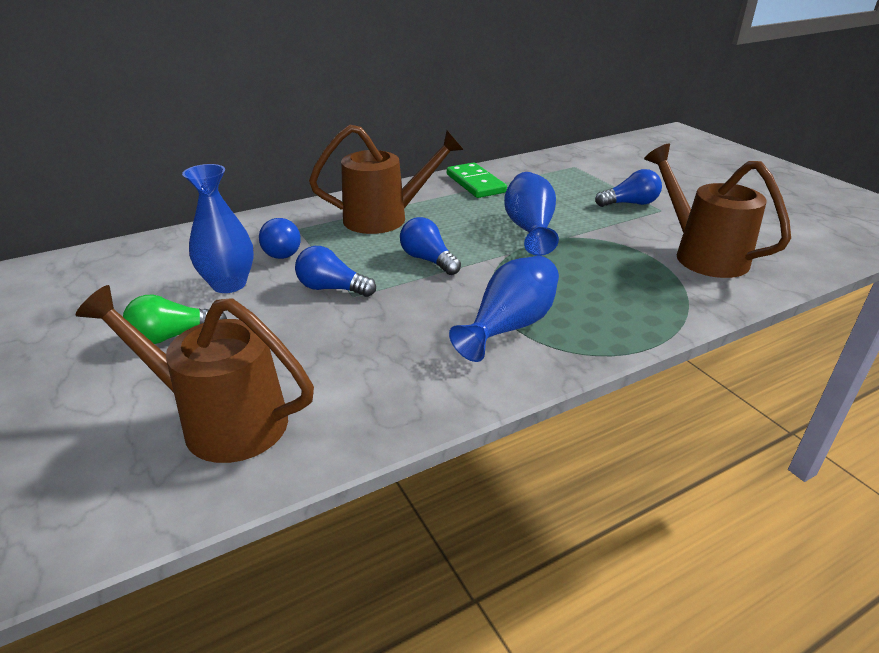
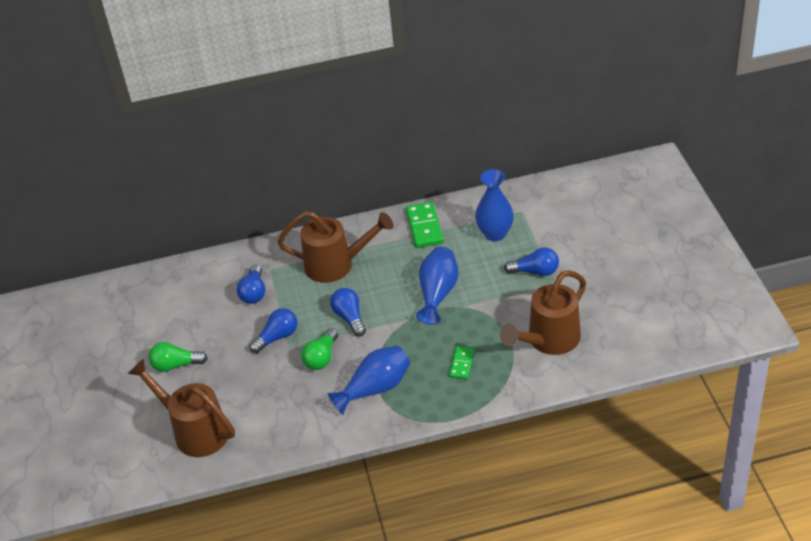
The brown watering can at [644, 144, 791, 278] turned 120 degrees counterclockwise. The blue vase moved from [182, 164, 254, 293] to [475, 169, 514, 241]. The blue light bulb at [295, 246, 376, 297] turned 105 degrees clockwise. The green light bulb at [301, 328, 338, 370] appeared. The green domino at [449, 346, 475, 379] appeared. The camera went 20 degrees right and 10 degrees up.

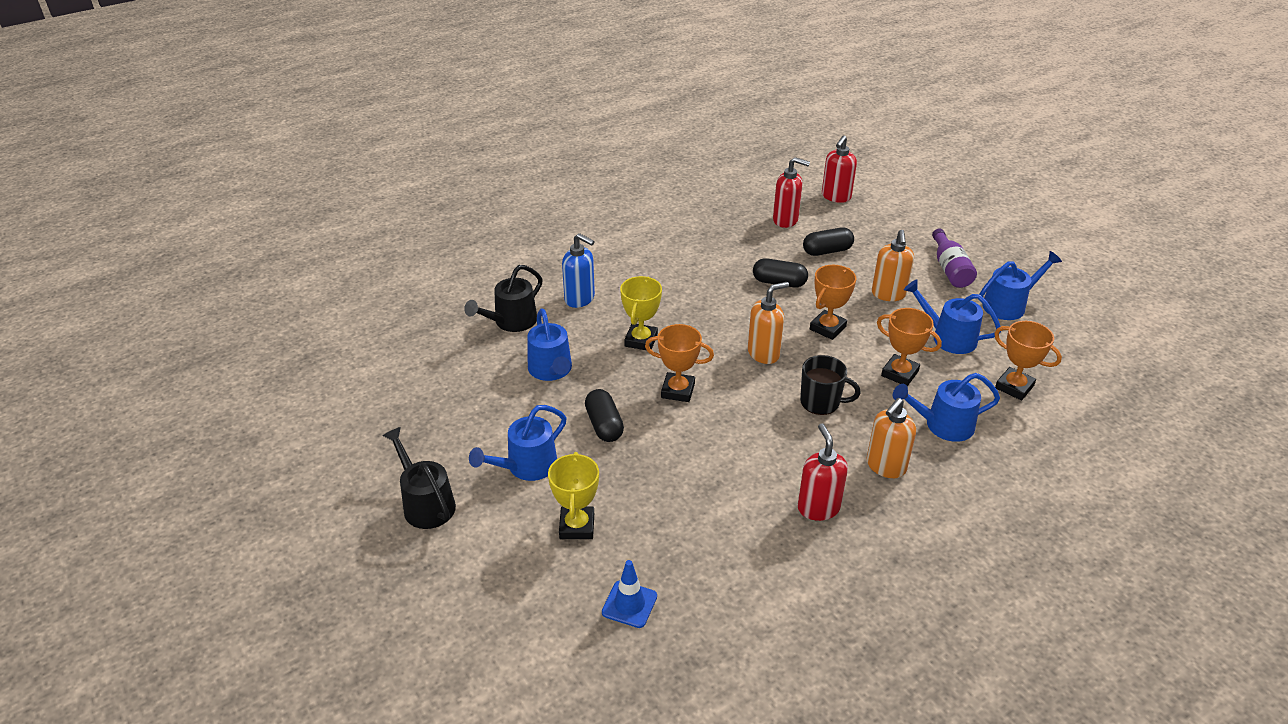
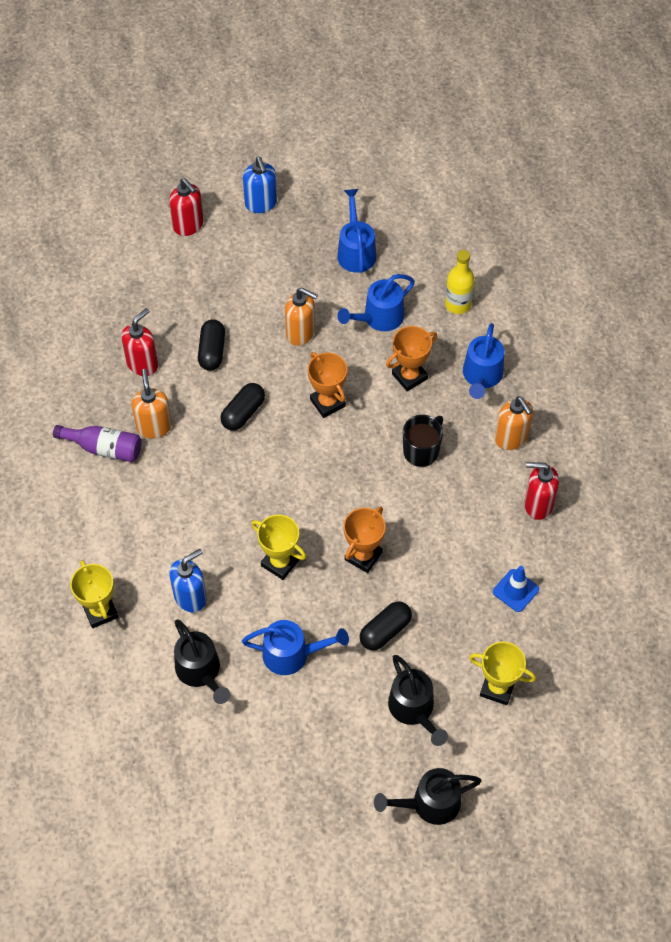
The red soap dispenser moved from [822, 136, 857, 203] to [169, 178, 204, 236]. The purple bottle moved from [932, 228, 977, 288] to [53, 425, 141, 462]. The orange soap dispenser moved from [748, 282, 789, 364] to [131, 369, 172, 438]. The orange trophy at [994, 321, 1062, 400] was replaced by the yellow bottle at [445, 250, 475, 314]. The black capsule at [585, 389, 624, 442] turned 45 degrees counterclockwise. The blue watering can at [469, 405, 567, 481] became the black watering can at [388, 655, 448, 746]. The blue traffic cone moved from [602, 560, 657, 628] to [493, 566, 539, 612]. The blue soap dispenser at [243, 157, 277, 213] appeared. The yellow trophy at [70, 560, 118, 628] appeared. The camera went 70 degrees left and 20 degrees up.

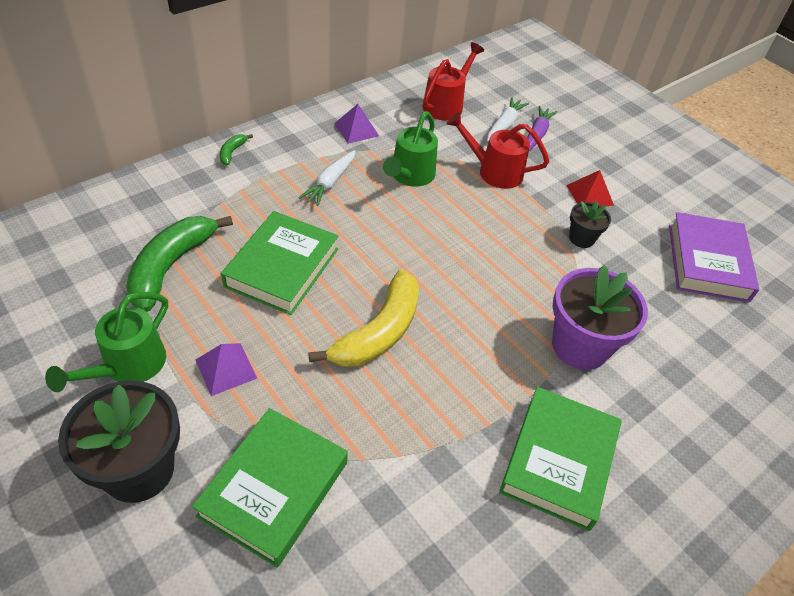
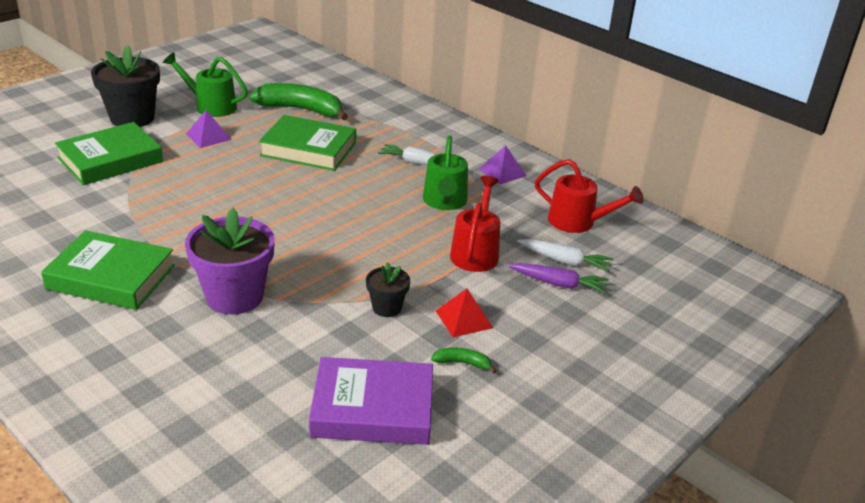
The green watering can at [383, 111, 438, 187] turned 105 degrees counterclockwise. The green banana moved from [220, 134, 253, 165] to [431, 348, 497, 373]. The yellow banana at [308, 270, 419, 367] disappeared. The green book at [192, 408, 348, 568] turned 60 degrees counterclockwise. The camera went 85 degrees right and 15 degrees down.

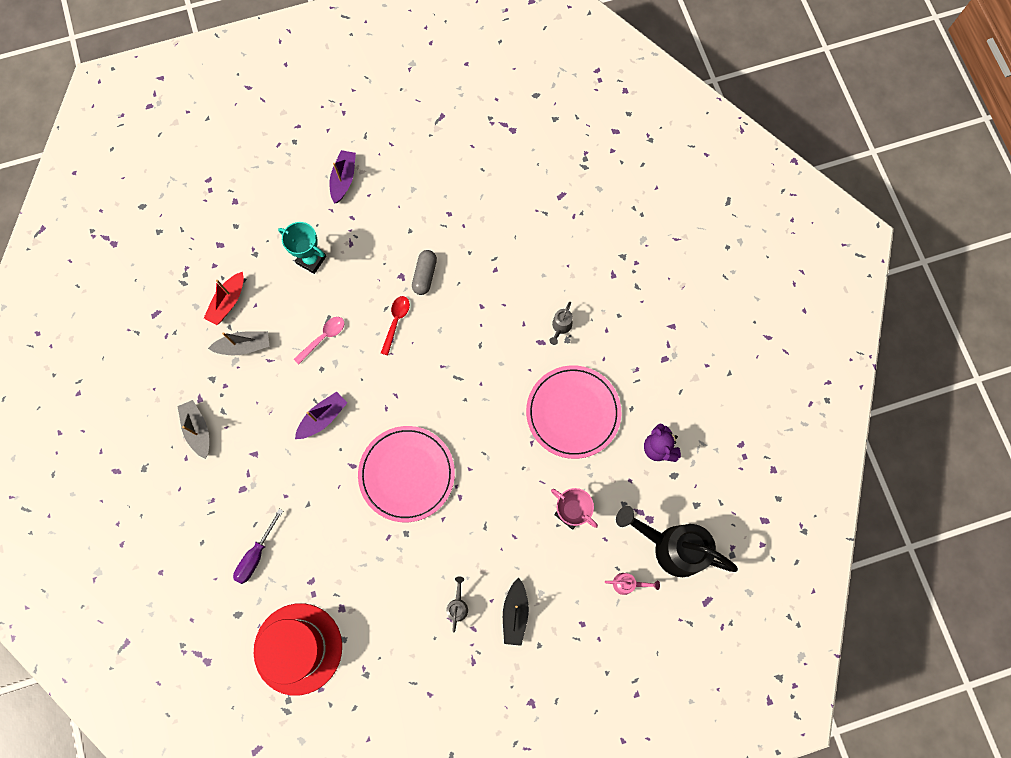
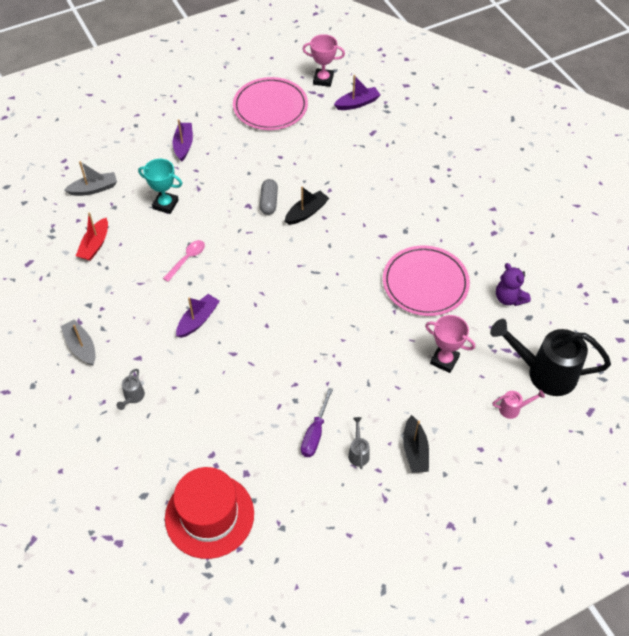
The red spoon at [381, 296, 410, 355] disappeared. The grey watering can moved from [549, 302, 573, 345] to [117, 369, 145, 410]. The grey boat moved from [208, 331, 270, 356] to [64, 161, 117, 196]. The pink plate moved from [358, 426, 455, 522] to [233, 77, 308, 130]. The purple screwdriver moved from [233, 509, 283, 584] to [301, 388, 333, 457]. The pink trophy at [302, 34, 345, 87] appeared. The purple boat at [334, 75, 380, 110] appeared. The black boat at [285, 186, 329, 225] appeared. The camera went 10 degrees left and 20 degrees down.

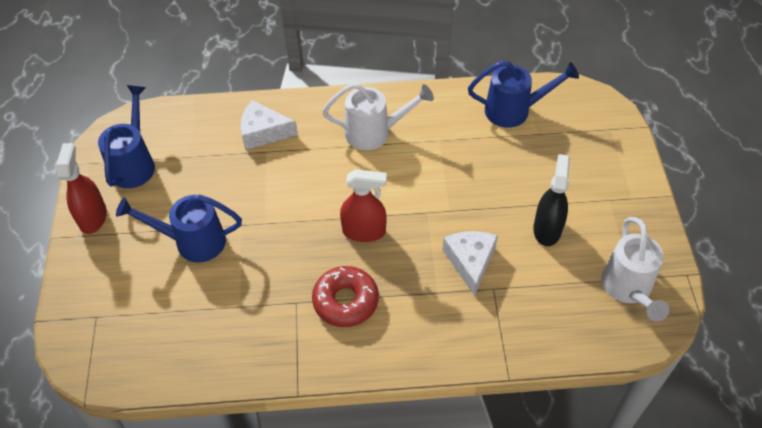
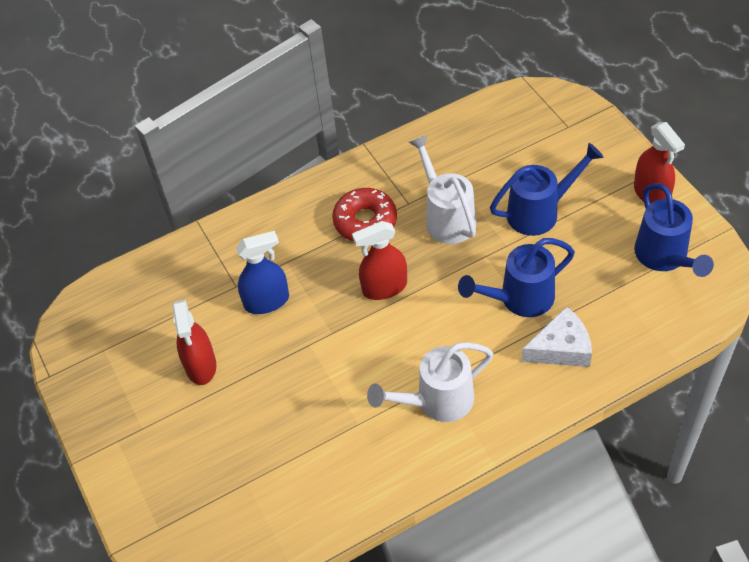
The blue watering can moved from [468, 60, 579, 128] to [458, 238, 575, 317]. The black spray bottle at [533, 154, 570, 246] became the red spray bottle at [172, 299, 216, 385]. The white watering can moved from [601, 217, 669, 322] to [409, 135, 476, 244]. The white cheese at [443, 231, 498, 296] was replaced by the blue spray bottle at [236, 231, 289, 314]. The camera went 160 degrees right and 0 degrees up.

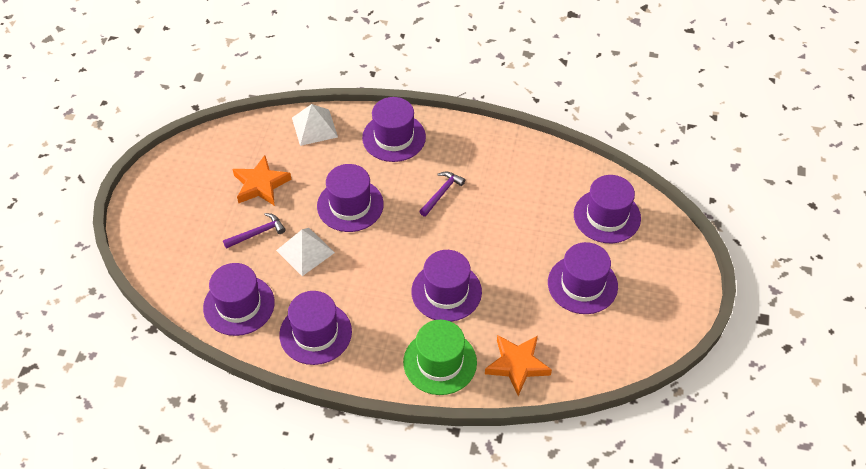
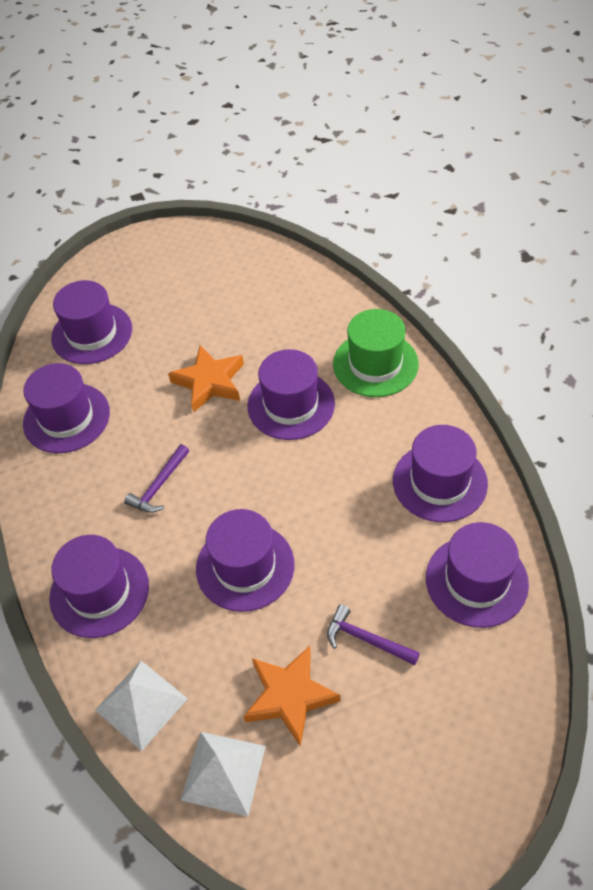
The purple hammer at [419, 172, 465, 217] turned 60 degrees counterclockwise. The white pyramid moved from [276, 228, 335, 276] to [181, 732, 266, 816]. The purple hat moved from [548, 242, 618, 314] to [23, 363, 110, 453]. The orange star moved from [485, 335, 552, 396] to [168, 345, 244, 413]. The camera went 120 degrees left and 0 degrees up.

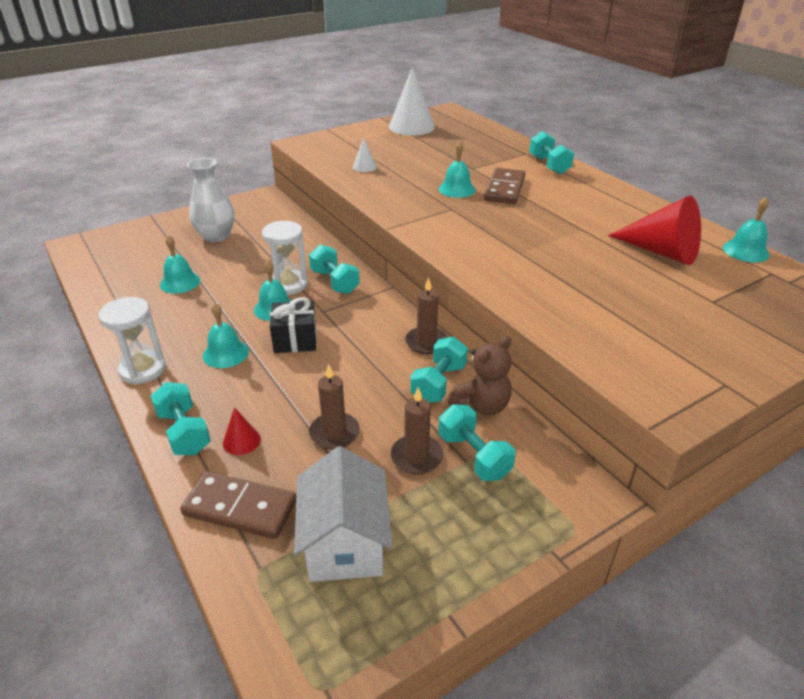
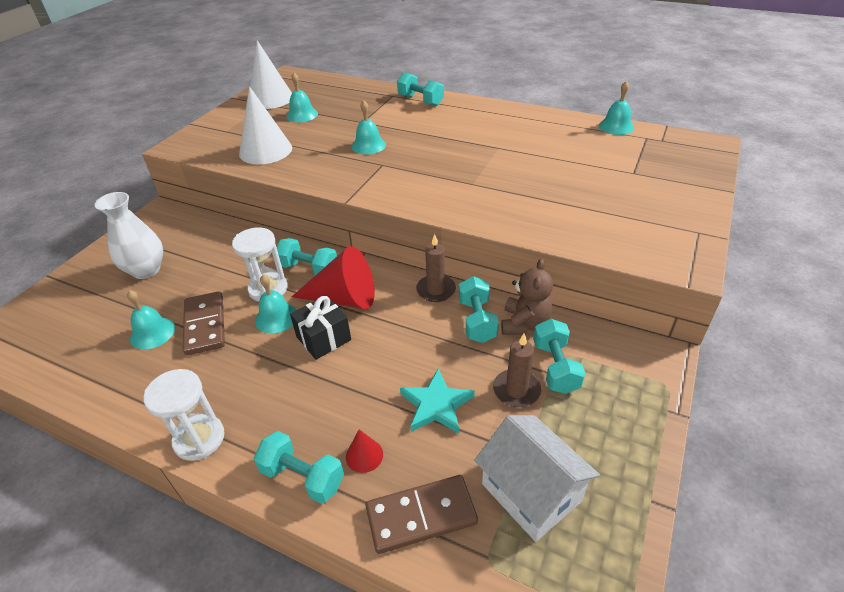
The white cone at [353, 138, 377, 172] changed to 2.16 times the size. The brown domino moved from [483, 168, 526, 204] to [183, 291, 225, 355]. The red cone moved from [608, 195, 701, 265] to [292, 246, 375, 309]. The turquoise bell moved from [203, 303, 249, 368] to [286, 73, 318, 122]. The brown candle at [309, 364, 360, 449] was replaced by the turquoise star at [400, 368, 475, 433]. The turquoise dumbbell at [438, 404, 516, 481] turned 60 degrees clockwise. The camera went 30 degrees left and 5 degrees up.

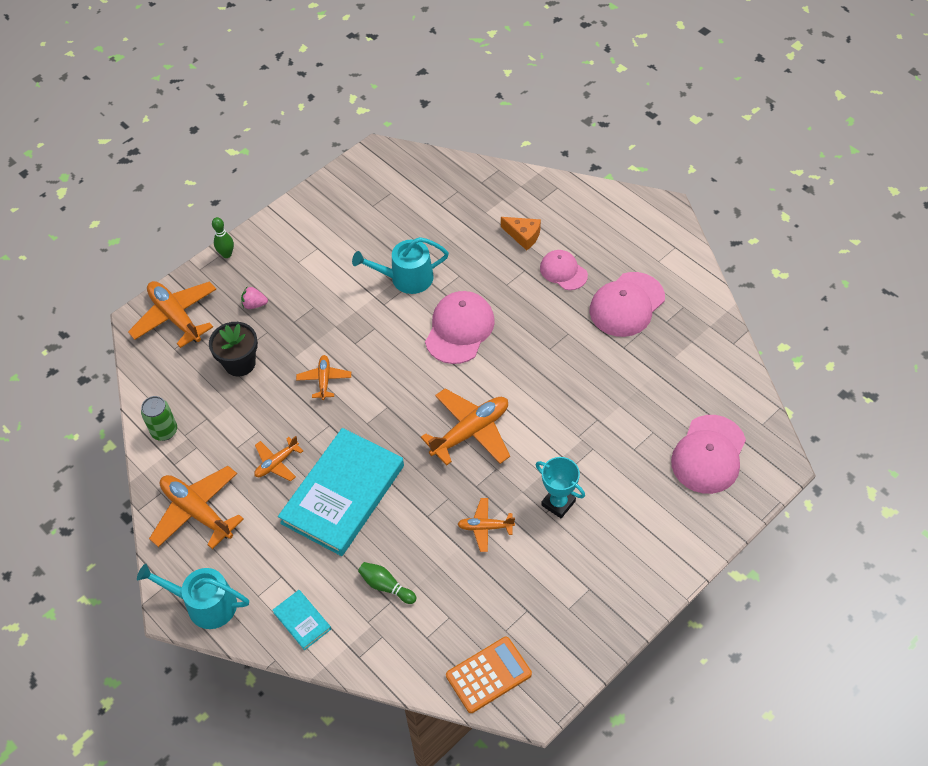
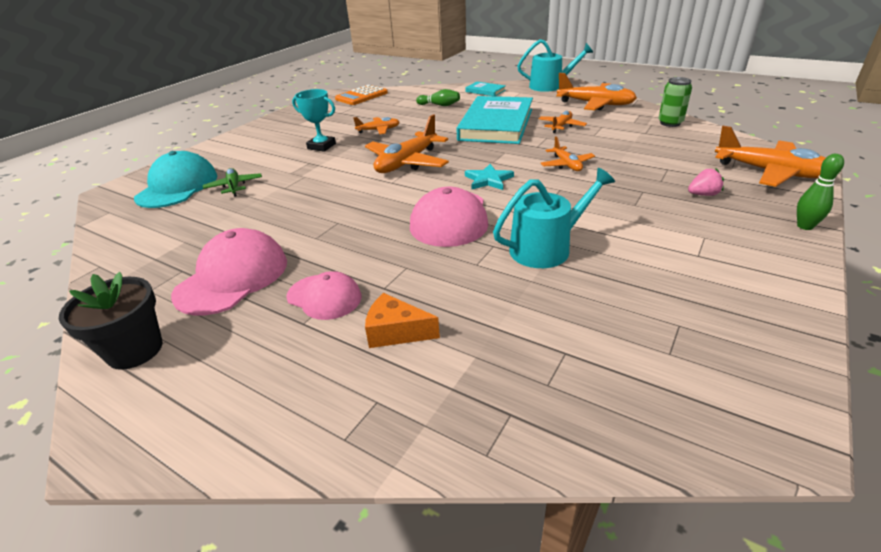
The black flower pot moved from [209, 322, 258, 377] to [59, 272, 163, 370]. The pink cap at [671, 415, 746, 494] became the turquoise cap at [134, 151, 217, 208]. The turquoise star at [465, 164, 514, 190] appeared. The green plane at [203, 168, 262, 197] appeared. The camera went 165 degrees right and 20 degrees down.

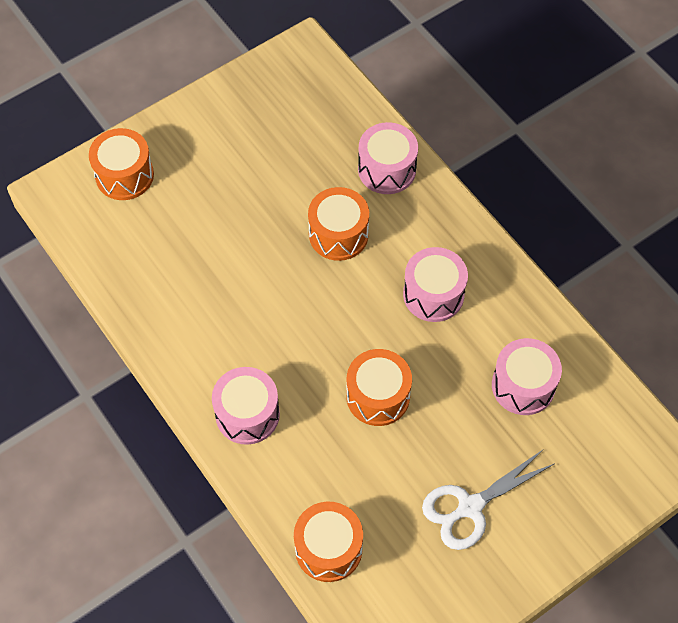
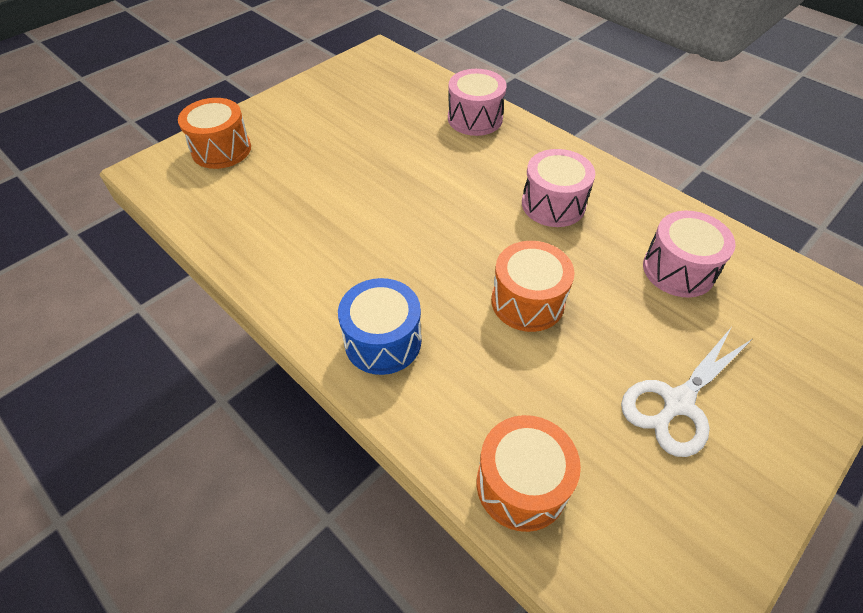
The orange drum at [308, 187, 369, 261] disappeared. The pink drum at [212, 367, 280, 445] became the blue drum at [338, 278, 421, 375]. The camera went 10 degrees left and 10 degrees down.

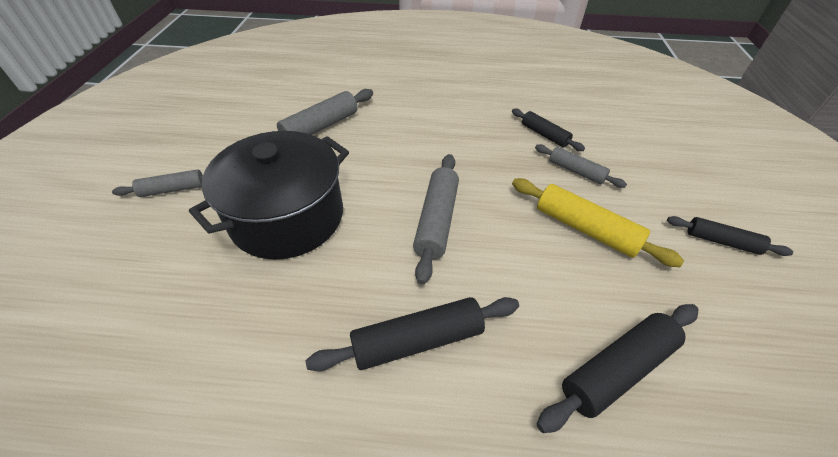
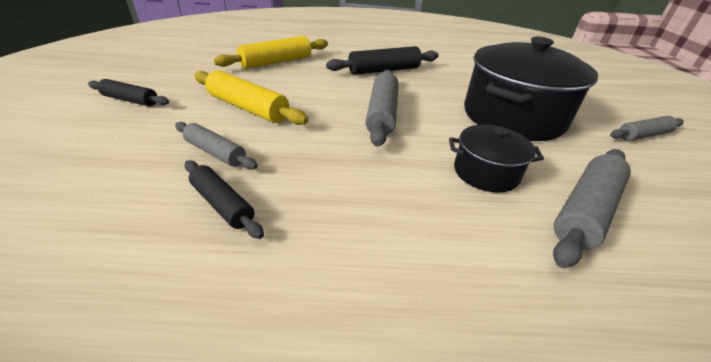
The black rolling pin at [537, 304, 698, 433] became the yellow rolling pin at [214, 36, 328, 69]. The black pot at [449, 124, 544, 193] appeared. The camera went 175 degrees right and 10 degrees down.

